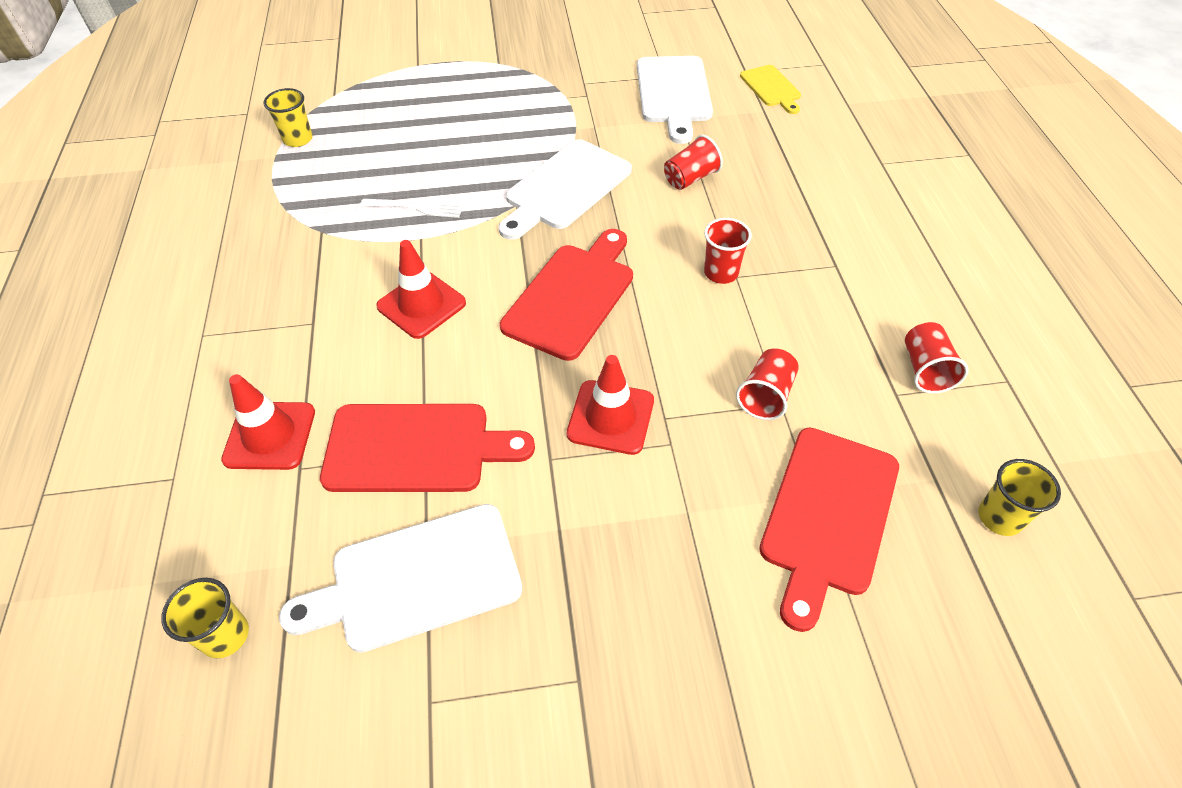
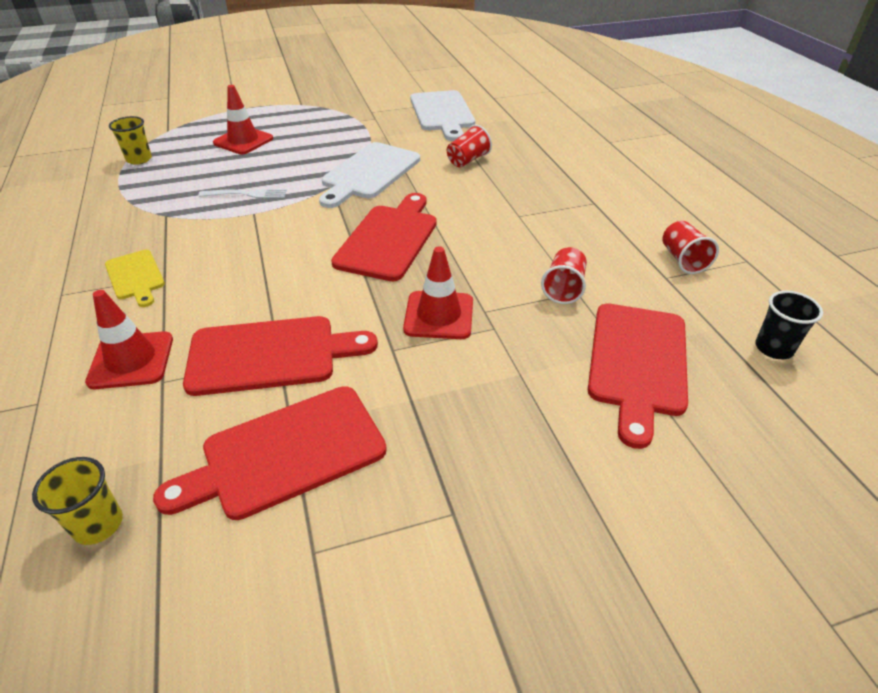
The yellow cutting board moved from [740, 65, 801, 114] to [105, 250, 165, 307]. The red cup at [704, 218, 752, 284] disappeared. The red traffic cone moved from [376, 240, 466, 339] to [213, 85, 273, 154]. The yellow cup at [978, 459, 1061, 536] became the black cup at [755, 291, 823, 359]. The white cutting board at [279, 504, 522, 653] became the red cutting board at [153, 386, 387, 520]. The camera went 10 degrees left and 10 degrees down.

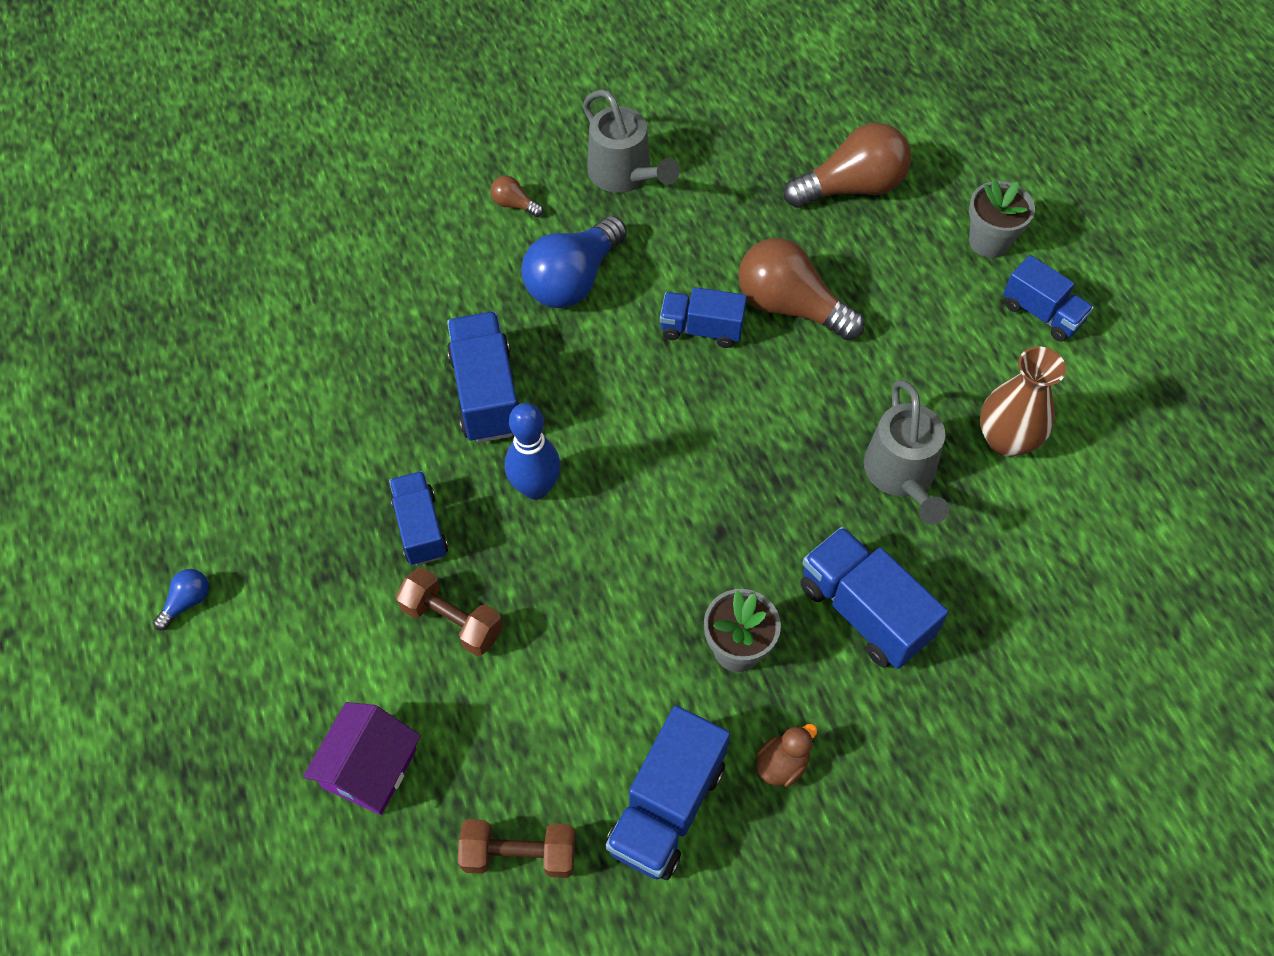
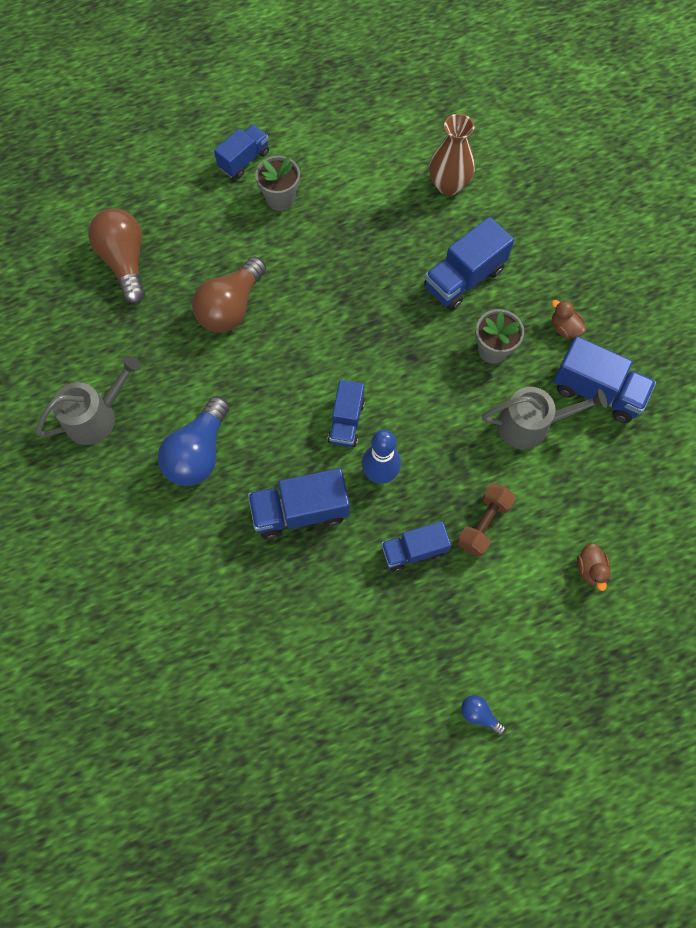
The brown light bulb at [490, 176, 543, 217] disappeared. The grey flower pot moved from [969, 179, 1035, 258] to [255, 156, 300, 211]. The blue light bulb at [521, 216, 627, 308] turned 75 degrees clockwise. The blue truck moved from [660, 287, 747, 348] to [328, 380, 365, 447]. The brown vase moved from [980, 346, 1066, 457] to [429, 114, 475, 195]. The grey watering can moved from [864, 380, 949, 524] to [482, 387, 607, 449]. The purple house at [303, 702, 421, 815] was replaced by the brown duck at [577, 543, 611, 591]. The brown dumbbell at [458, 819, 575, 878] disappeared. The camera went 90 degrees left and 10 degrees up.

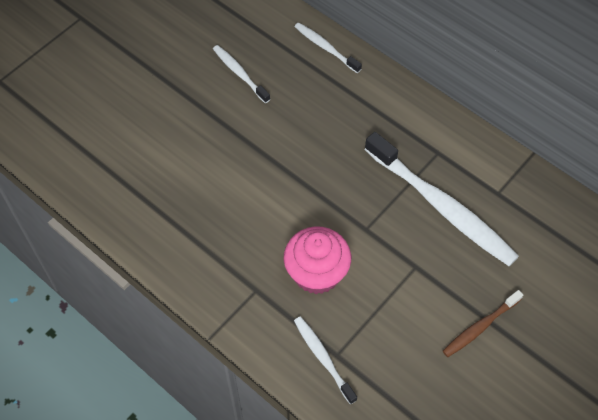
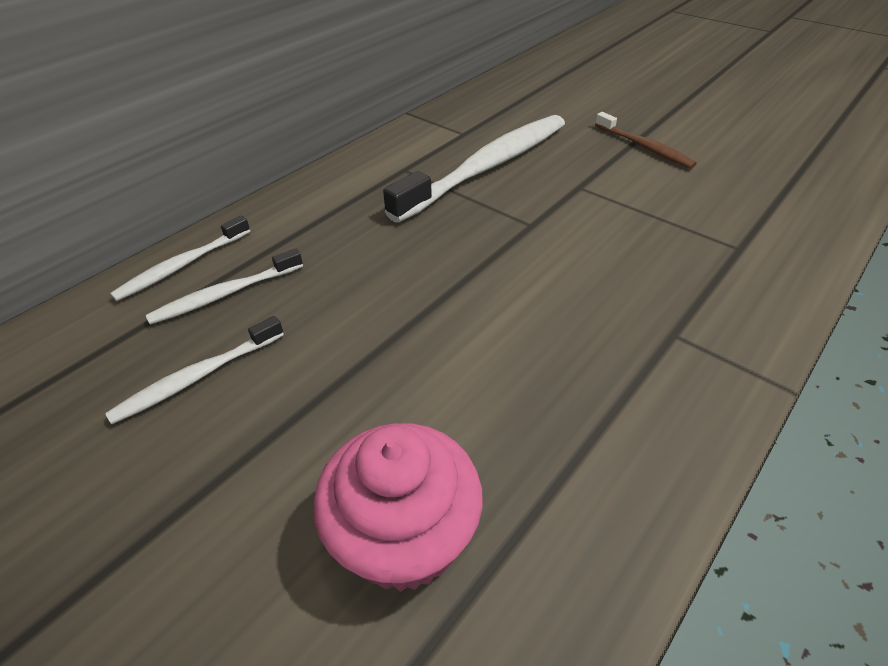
The pink cupcake moved from [284, 226, 351, 294] to [313, 423, 483, 592]. The white toothbrush moved from [294, 317, 357, 404] to [146, 248, 303, 325]. The camera went 90 degrees left and 15 degrees down.

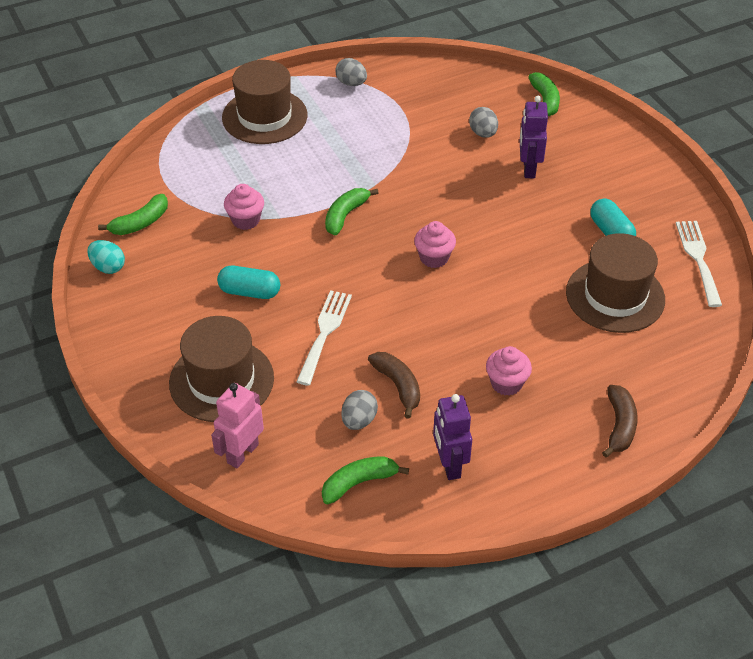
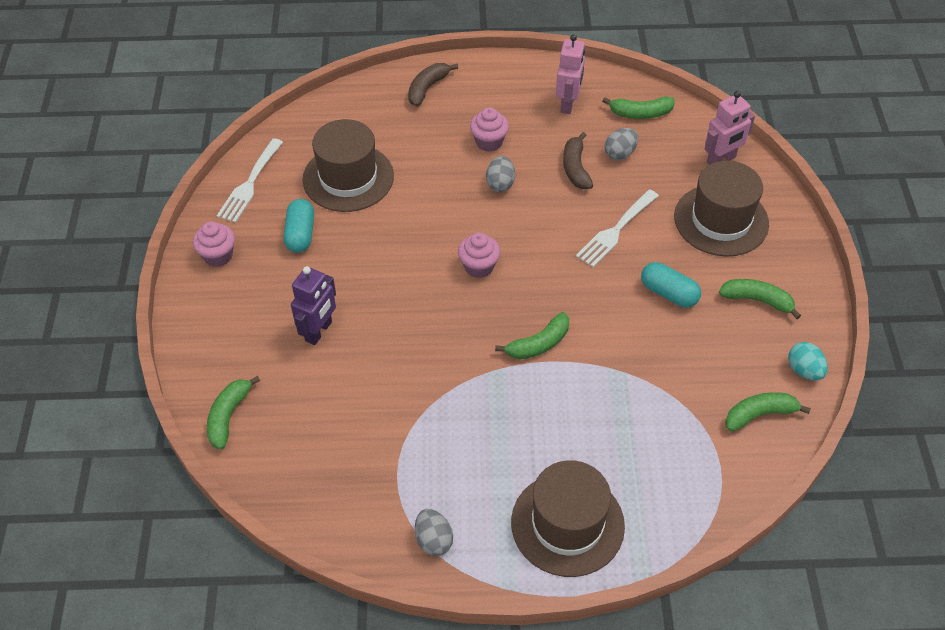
The grey egg moved from [469, 107, 498, 138] to [486, 156, 515, 192]. The pink cupcake moved from [224, 184, 264, 230] to [193, 221, 235, 267]. The purple robot at [433, 394, 472, 480] became the pink robot at [556, 34, 585, 114]. The green banana at [719, 279, 801, 319] appeared. The camera went 155 degrees left and 5 degrees up.

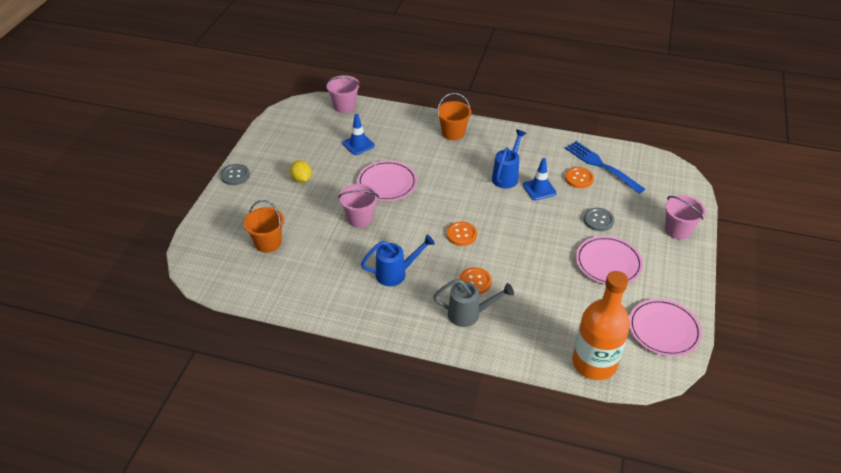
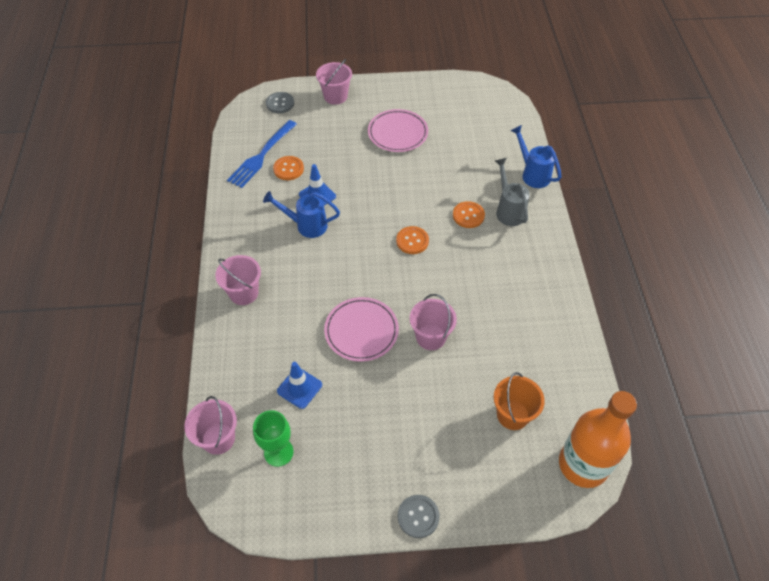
The orange bucket at [437, 93, 471, 140] became the pink bucket at [215, 255, 261, 305]. The yellow lemon at [290, 160, 312, 183] disappeared. The grey button moved from [584, 208, 615, 231] to [266, 92, 294, 113]. The blue watering can moved from [361, 235, 435, 286] to [511, 125, 561, 188]. The orange bottle moved from [572, 271, 630, 380] to [559, 391, 637, 488]. The pink plate at [629, 299, 702, 356] disappeared. The green goblet at [253, 410, 294, 467] appeared. The camera went 110 degrees left and 10 degrees up.

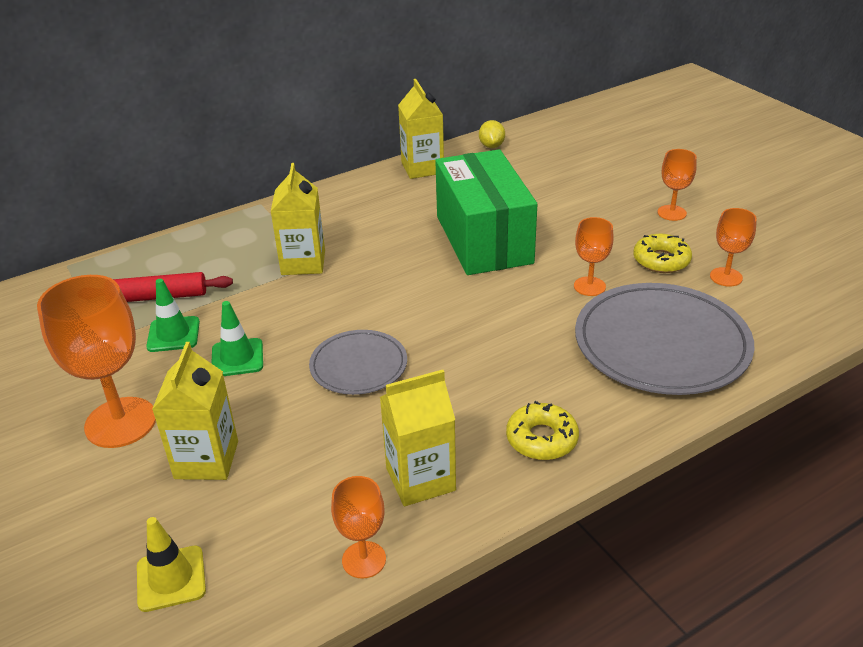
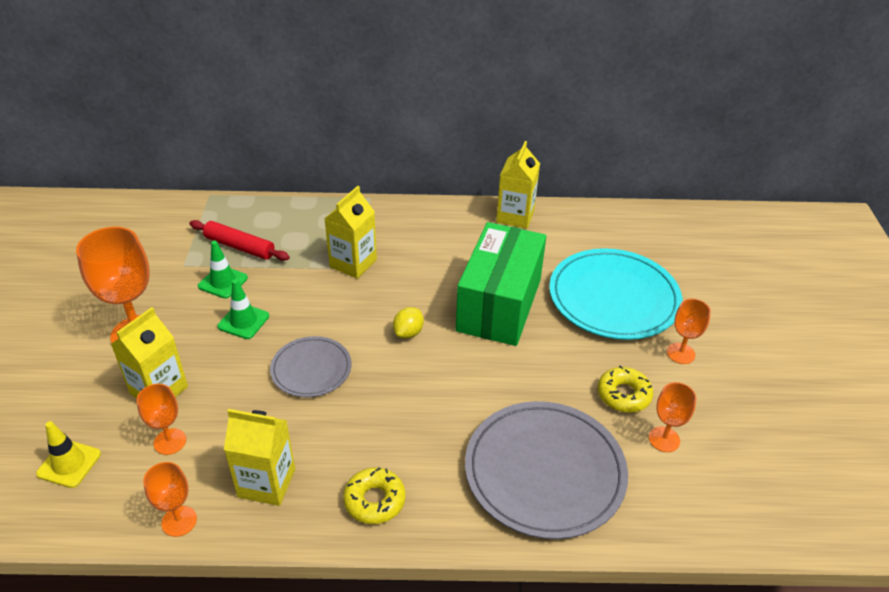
The yellow lemon moved from [479, 120, 505, 148] to [393, 307, 424, 339]. The orange goblet moved from [574, 217, 614, 296] to [137, 384, 186, 455]. The turquoise plate at [549, 248, 682, 340] appeared. The camera went 30 degrees right and 5 degrees up.

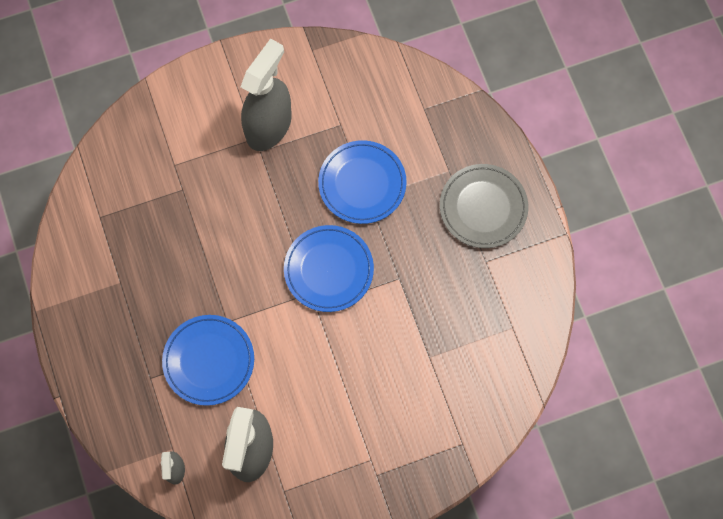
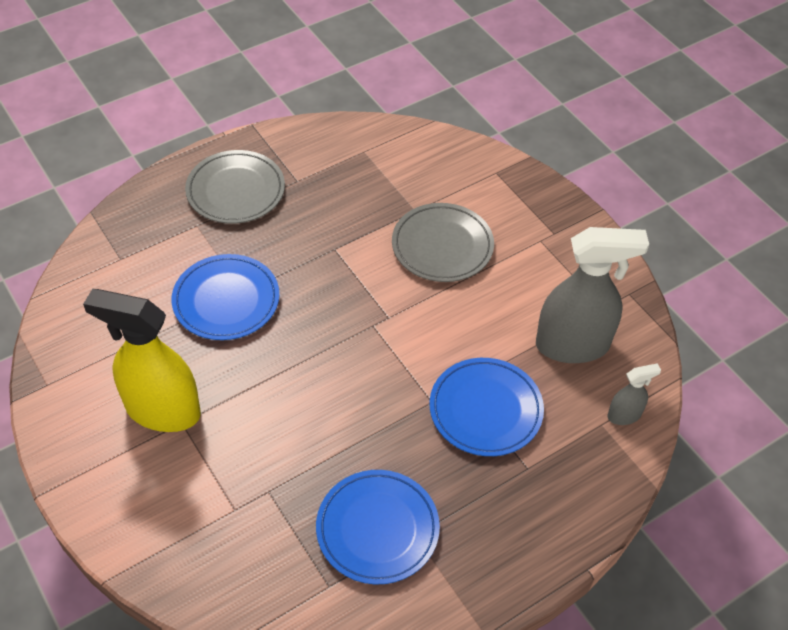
The grey spray bottle at [241, 38, 292, 151] became the yellow spray bottle at [83, 289, 201, 432]. The blue plate moved from [284, 225, 374, 312] to [316, 470, 440, 584]. The grey plate at [392, 203, 494, 282] appeared. The camera went 105 degrees left and 20 degrees down.

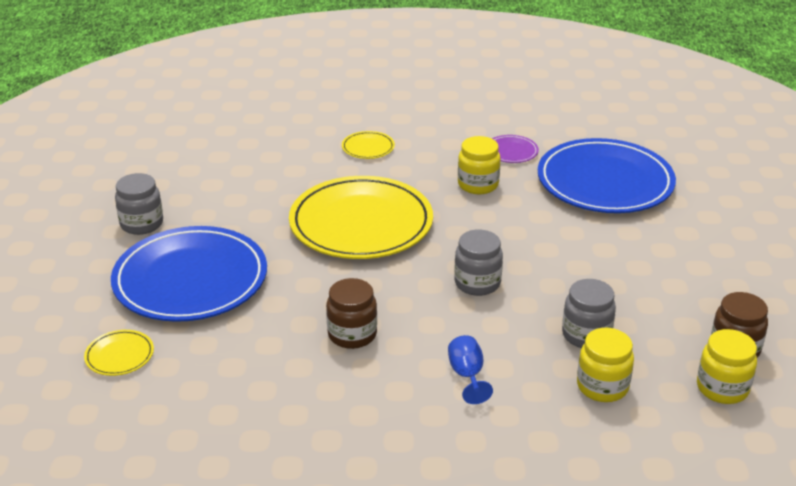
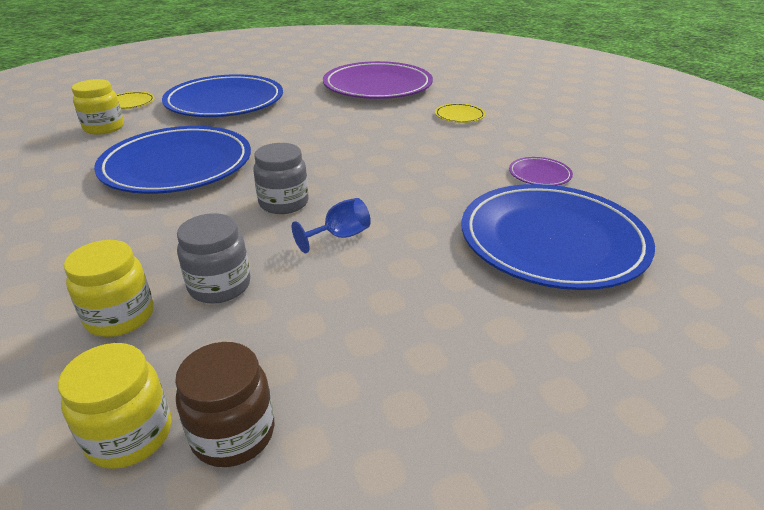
The yellow jar moved from [458, 136, 501, 194] to [72, 79, 124, 135]. The grey jar at [115, 173, 163, 235] disappeared. The yellow plate at [289, 176, 433, 259] disappeared. The brown jar at [326, 278, 377, 349] was replaced by the blue plate at [94, 126, 251, 194]. The blue goblet moved from [448, 335, 493, 404] to [292, 198, 371, 253]. The purple plate at [323, 61, 433, 99] appeared. The camera went 65 degrees right and 0 degrees up.

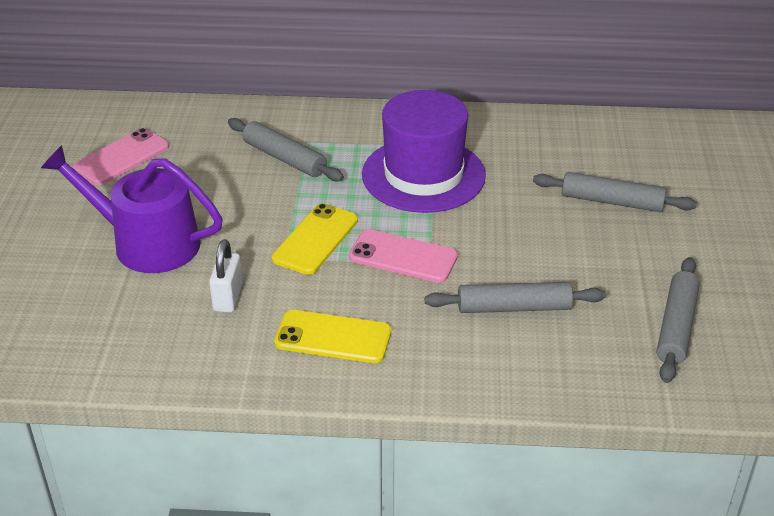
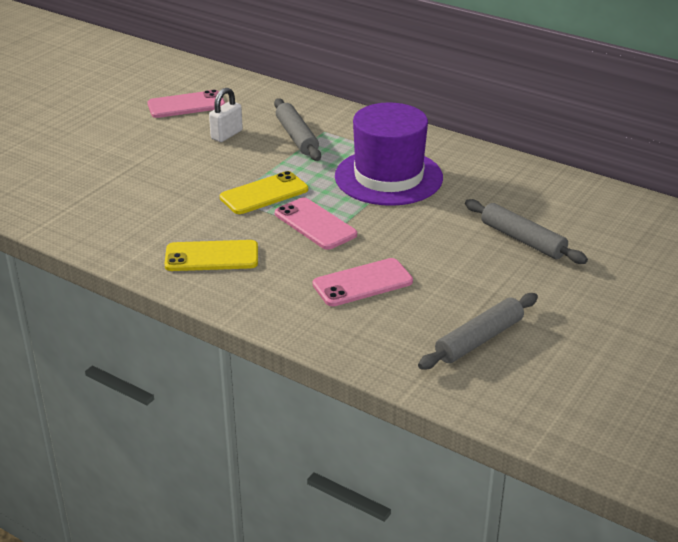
The purple watering can at [41, 145, 223, 273] disappeared. The white padlock moved from [209, 239, 243, 313] to [209, 88, 243, 142]. The grey rolling pin at [425, 282, 606, 313] was replaced by the pink phone at [313, 258, 413, 306]. The yellow phone at [274, 310, 391, 363] turned 45 degrees counterclockwise. The camera went 30 degrees right and 5 degrees down.

